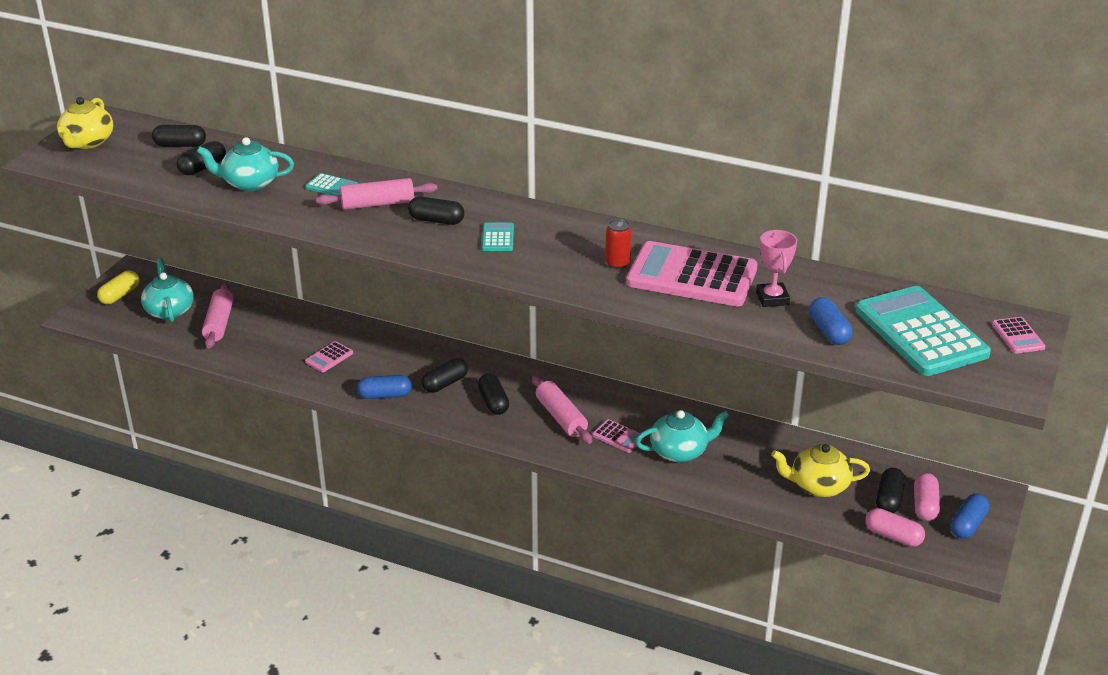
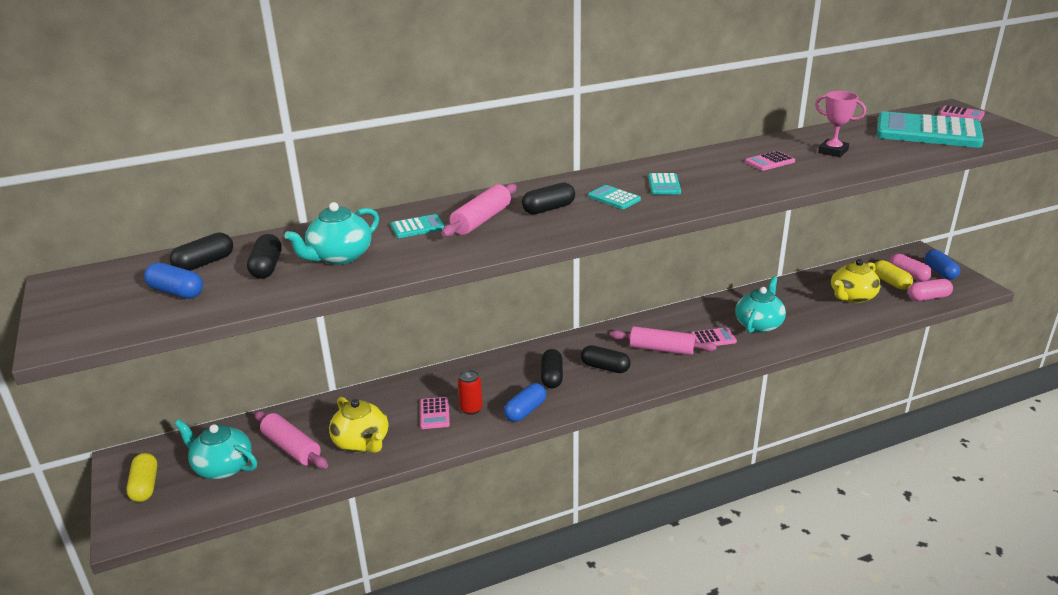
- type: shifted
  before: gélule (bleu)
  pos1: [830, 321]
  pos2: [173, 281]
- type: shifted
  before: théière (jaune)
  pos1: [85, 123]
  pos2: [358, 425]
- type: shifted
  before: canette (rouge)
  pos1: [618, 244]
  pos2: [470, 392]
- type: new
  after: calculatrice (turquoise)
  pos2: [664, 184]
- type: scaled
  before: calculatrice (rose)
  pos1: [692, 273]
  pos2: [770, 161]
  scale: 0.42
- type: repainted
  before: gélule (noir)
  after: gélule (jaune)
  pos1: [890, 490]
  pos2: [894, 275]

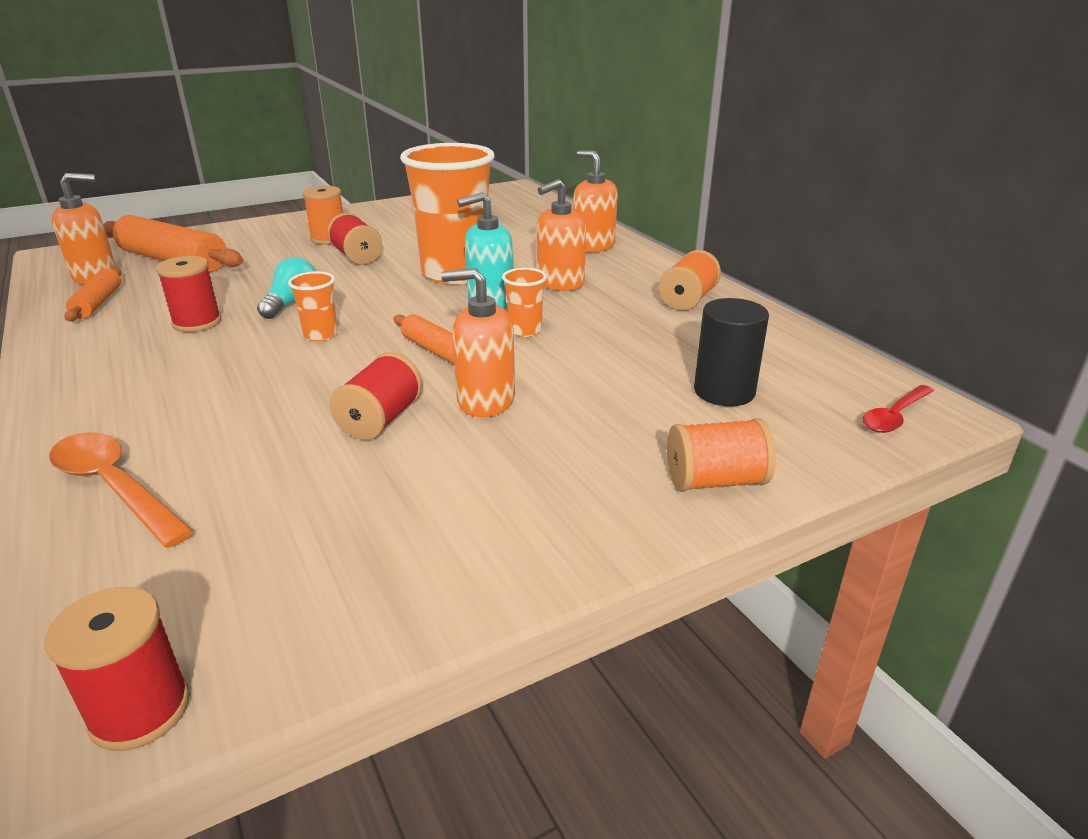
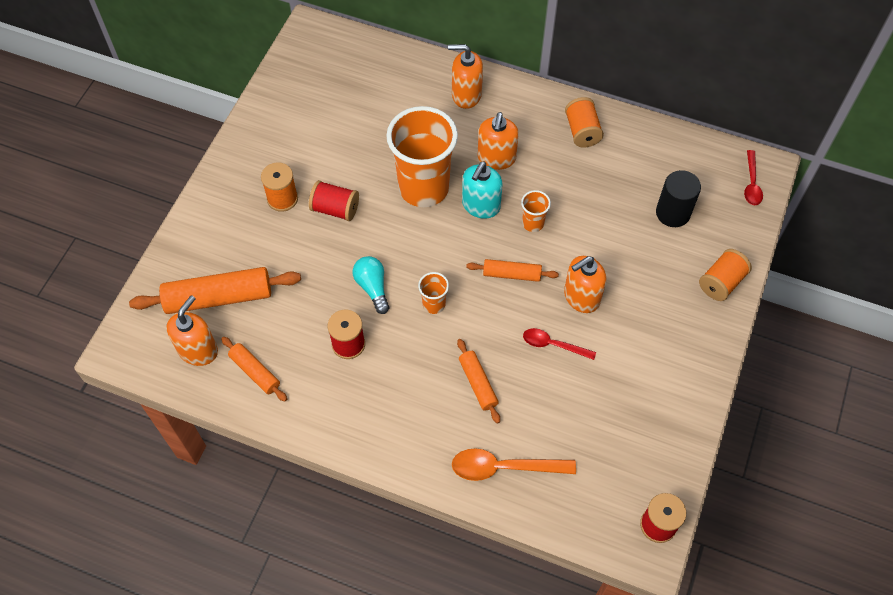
- type: new
  after: rouleau à pâtisserie (orange)
  pos2: [478, 381]
- type: swapped
  before: bobine (rouge)
  after: cuillère (rouge)
  pos1: [376, 396]
  pos2: [559, 344]

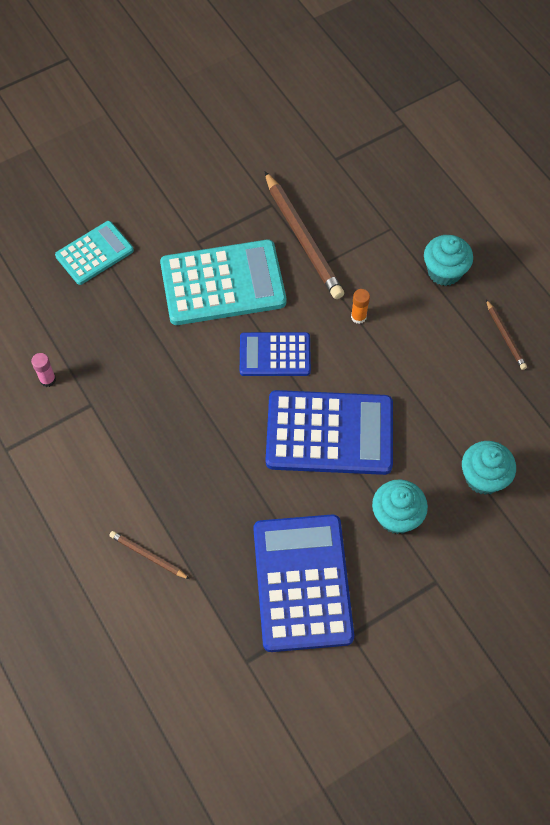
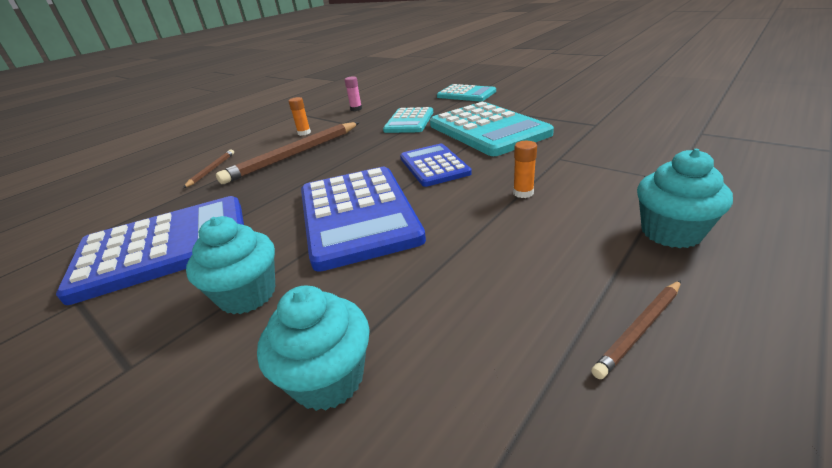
- type: shifted
  before: crayon (marron)
  pos1: [304, 235]
  pos2: [288, 153]
- type: new
  after: bâton de colle (orange)
  pos2: [299, 116]
- type: new
  after: calculatrice (turquoise)
  pos2: [408, 120]

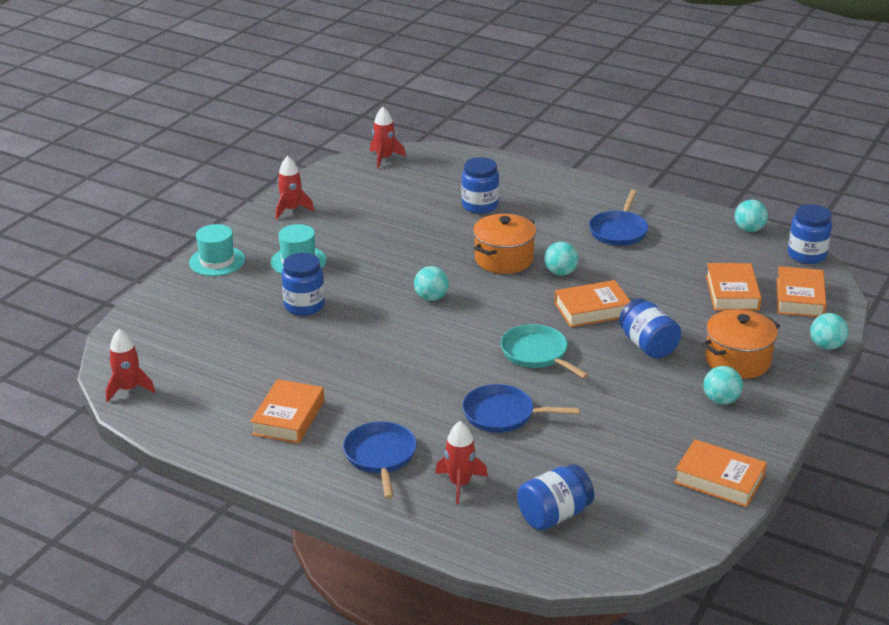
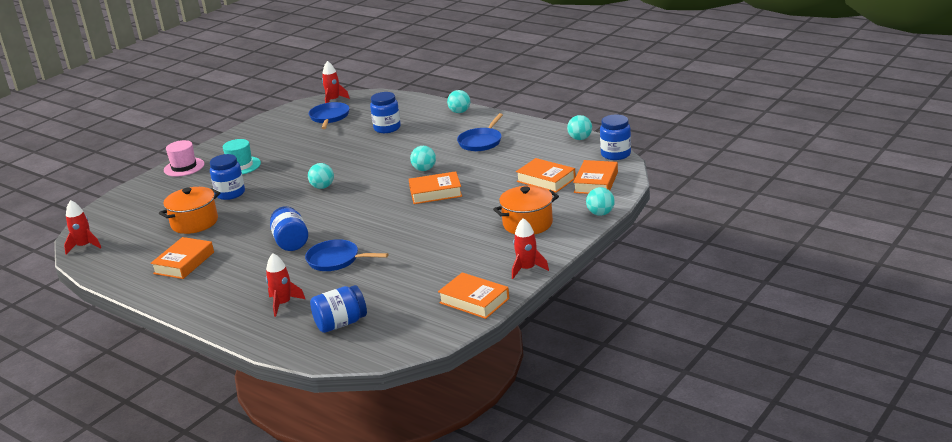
- type: shifted
  before: marmite (orange)
  pos1: [504, 244]
  pos2: [189, 210]
- type: repainted
  before: chapeau (turquoise)
  after: chapeau (rose)
  pos1: [217, 250]
  pos2: [184, 158]
- type: shifted
  before: bocal (bleu)
  pos1: [650, 328]
  pos2: [289, 228]
- type: shifted
  before: poêle (bleu)
  pos1: [380, 460]
  pos2: [329, 115]
- type: shifted
  before: balle (turquoise)
  pos1: [723, 385]
  pos2: [458, 101]
- type: shifted
  before: fusée (rouge)
  pos1: [295, 187]
  pos2: [530, 248]
- type: rotated
  before: livre (orange)
  pos1: [734, 287]
  pos2: [546, 175]
  turn: -60
- type: gone
  before: poêle (turquoise)
  pos1: [545, 351]

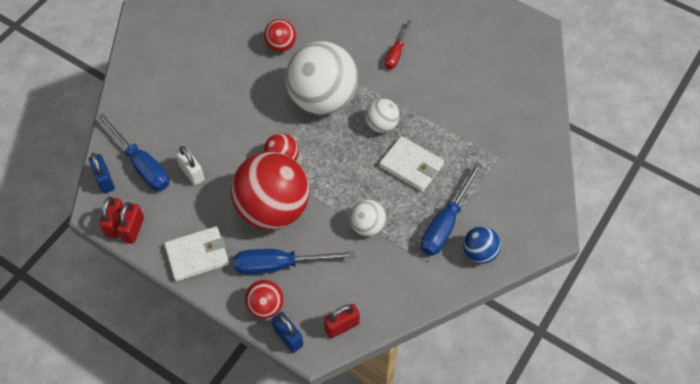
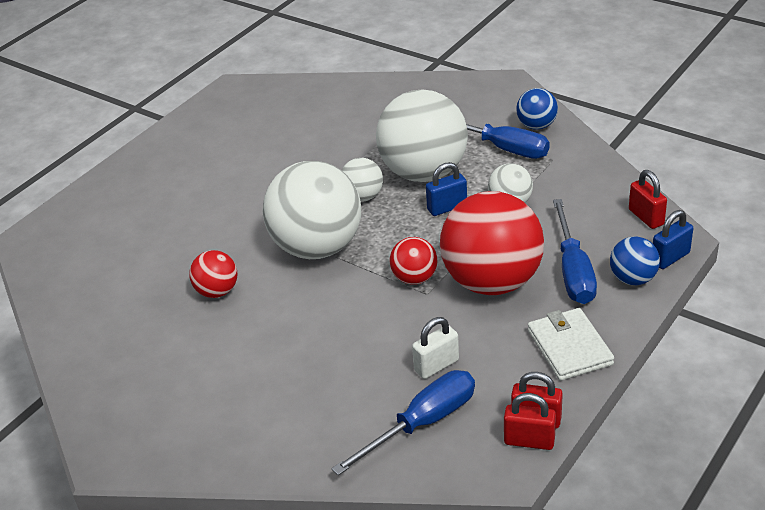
- type: swapped
  before: portefeuille (blanc)
  after: balle (blanc)
  pos1: [411, 164]
  pos2: [422, 135]
- type: shifted
  before: cadenas (bleu)
  pos1: [102, 173]
  pos2: [446, 189]
- type: repainted
  before: balle (rouge)
  after: balle (bleu)
  pos1: [264, 299]
  pos2: [635, 261]
- type: gone
  before: tournevis (rouge)
  pos1: [398, 44]

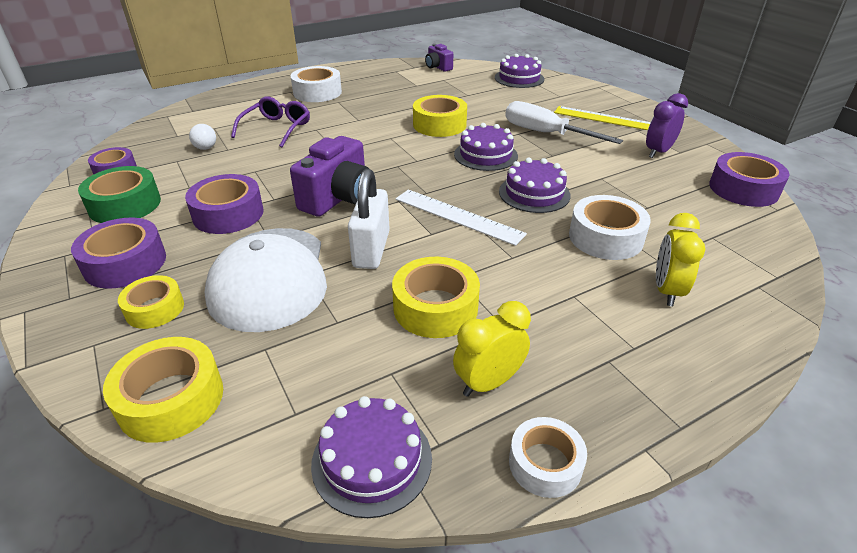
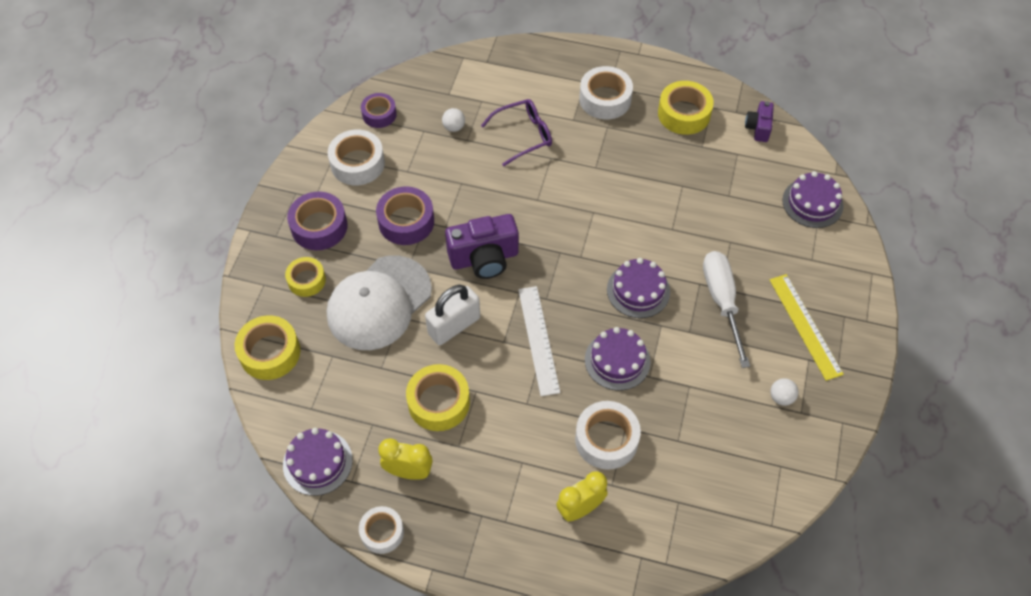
- type: repainted
  before: ruban adhésif (vert)
  after: ruban adhésif (blanc)
  pos1: [119, 194]
  pos2: [356, 157]
- type: shifted
  before: ruban adhésif (jaune)
  pos1: [440, 116]
  pos2: [686, 108]
- type: swapped
  before: réveil (violet)
  after: balle (blanc)
  pos1: [667, 125]
  pos2: [784, 392]
- type: gone
  before: ruban adhésif (violet)
  pos1: [749, 179]

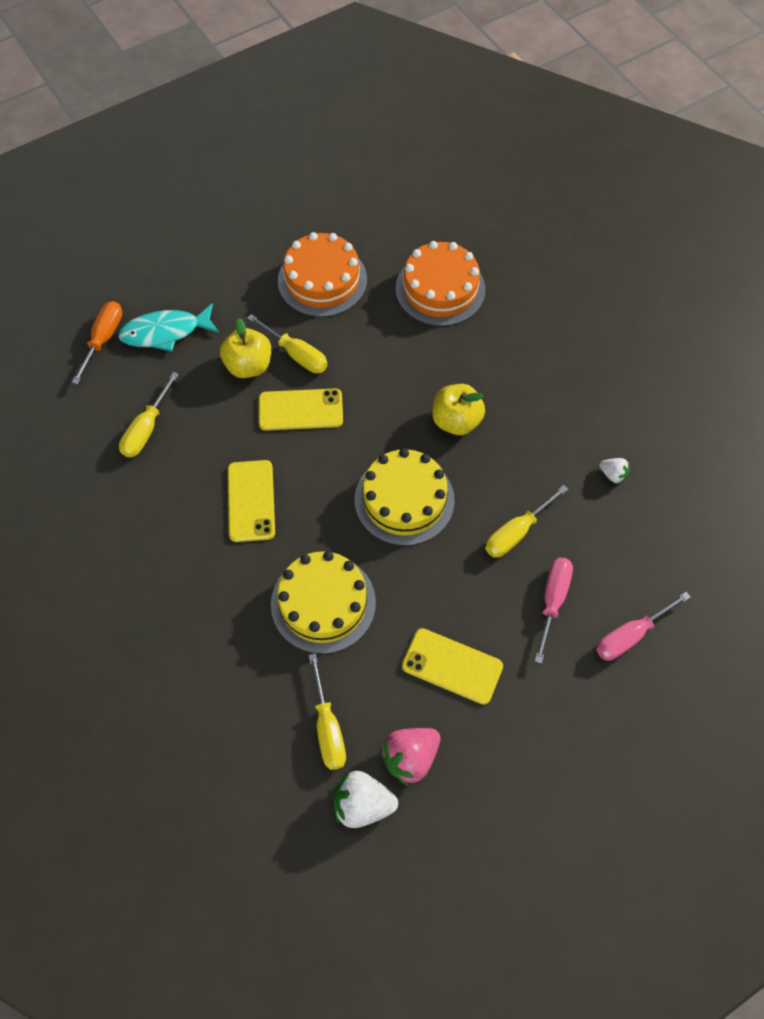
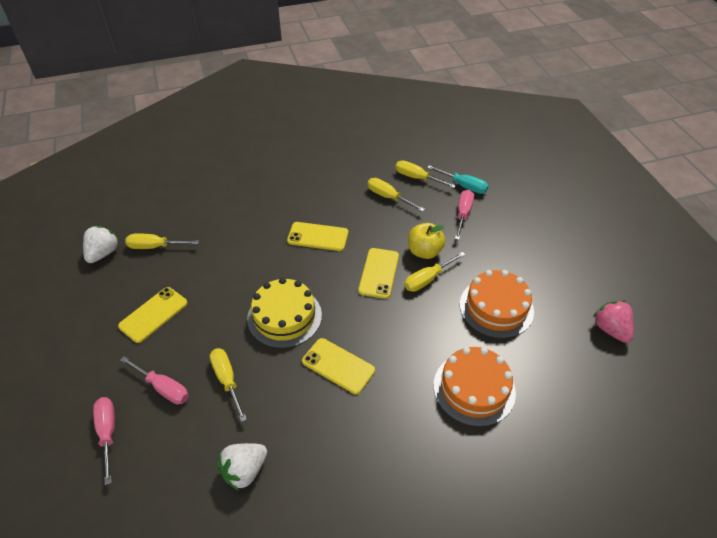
- type: scaled
  before: fraise (blanc)
  pos1: [614, 471]
  pos2: [242, 467]
  scale: 1.84
- type: swapped
  before: pomme (jaune)
  after: téléphone (jaune)
  pos1: [458, 409]
  pos2: [338, 366]
- type: new
  after: tournevis (jaune)
  pos2: [426, 174]
- type: repainted
  before: tournevis (orange)
  after: tournevis (turquoise)
  pos1: [97, 343]
  pos2: [458, 179]
- type: swapped
  before: poisson (turquoise)
  after: tournevis (rose)
  pos1: [168, 327]
  pos2: [464, 215]
- type: shifted
  before: fraise (rose)
  pos1: [410, 757]
  pos2: [613, 321]
- type: gone
  before: gâteau (jaune)
  pos1: [323, 602]

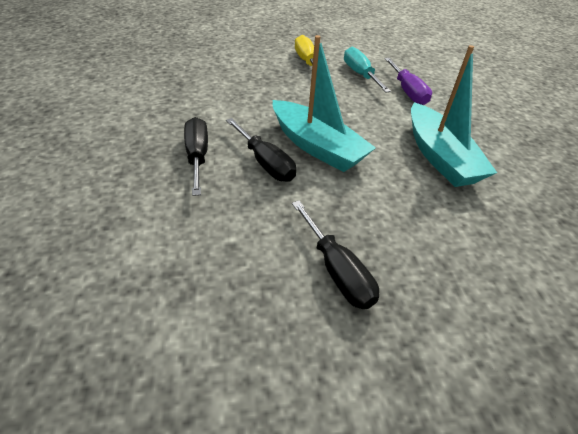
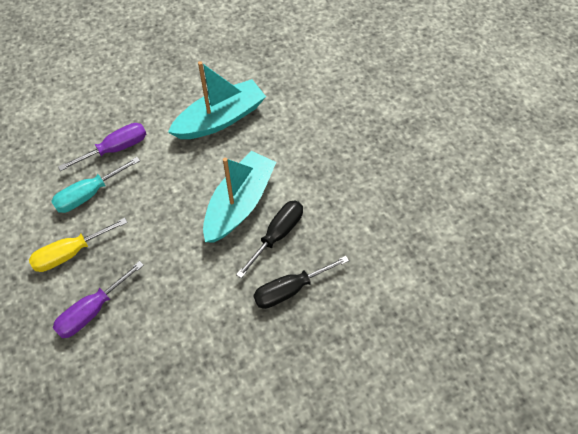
- type: new
  after: tournevis (violet)
  pos2: [98, 299]
- type: gone
  before: tournevis (noir)
  pos1: [335, 255]

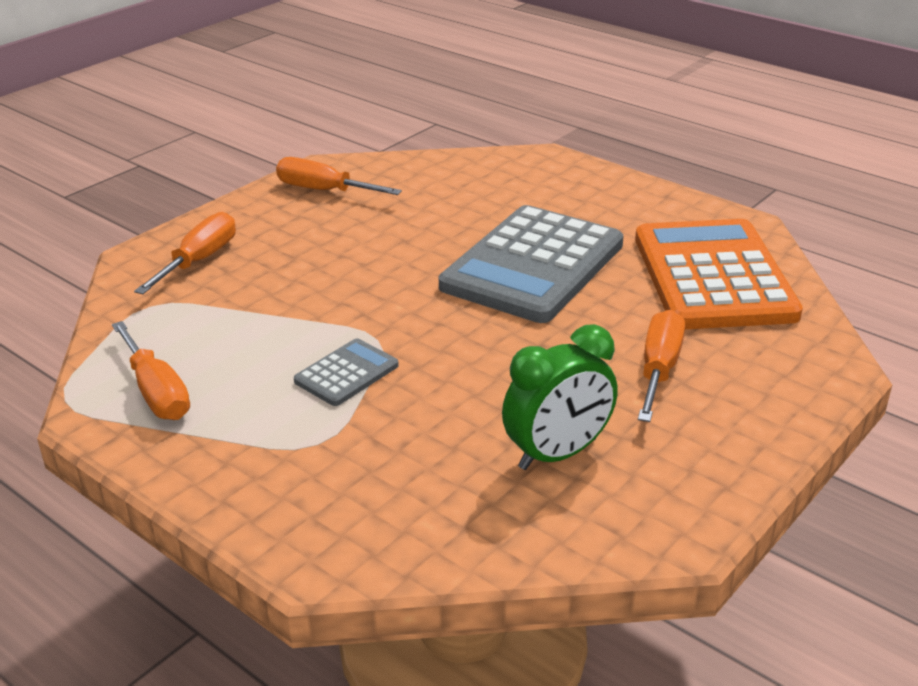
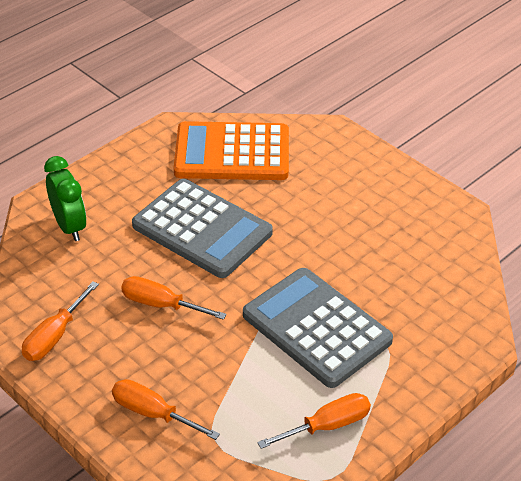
- type: shifted
  before: réveil (vert)
  pos1: [560, 397]
  pos2: [65, 198]
- type: shifted
  before: tournevis (orange)
  pos1: [661, 366]
  pos2: [174, 298]
- type: scaled
  before: calculatrice (gris)
  pos1: [346, 372]
  pos2: [318, 328]
  scale: 2.24

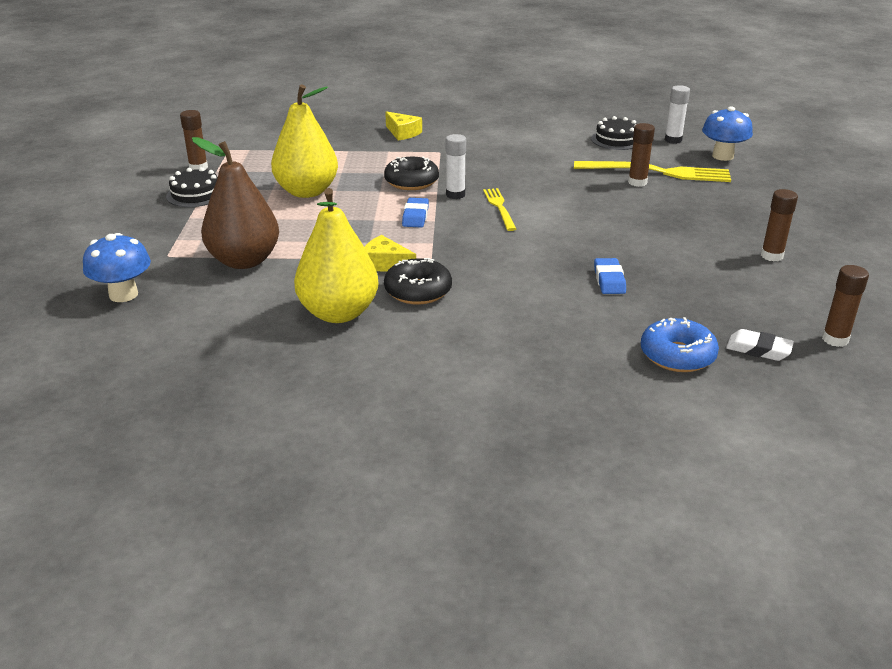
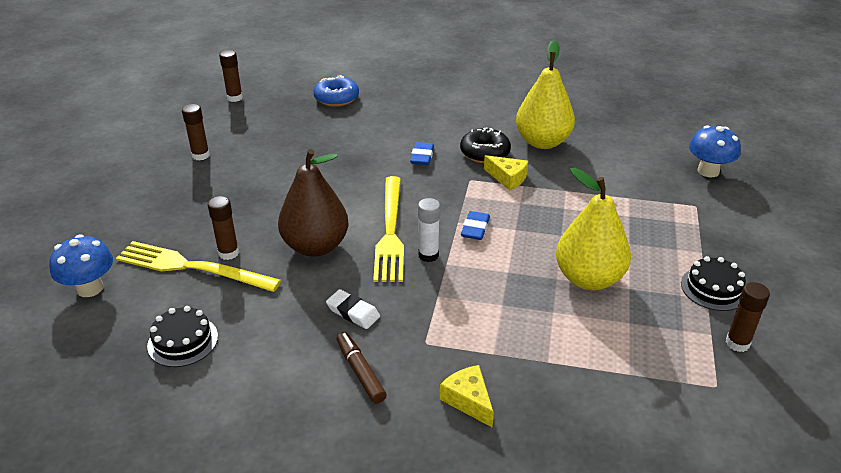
- type: shifted
  before: poire (marron)
  pos1: [235, 203]
  pos2: [313, 203]
- type: shifted
  before: gomme (blanc)
  pos1: [760, 345]
  pos2: [353, 309]
- type: new
  after: feutre (marron)
  pos2: [361, 368]
- type: scaled
  before: fourchette (jaune)
  pos1: [499, 209]
  pos2: [388, 229]
  scale: 1.76
- type: shifted
  before: gomme (bleu)
  pos1: [610, 276]
  pos2: [422, 153]
- type: gone
  before: beignet (noir)
  pos1: [411, 173]
- type: gone
  before: bâton de colle (blanc)
  pos1: [677, 114]

